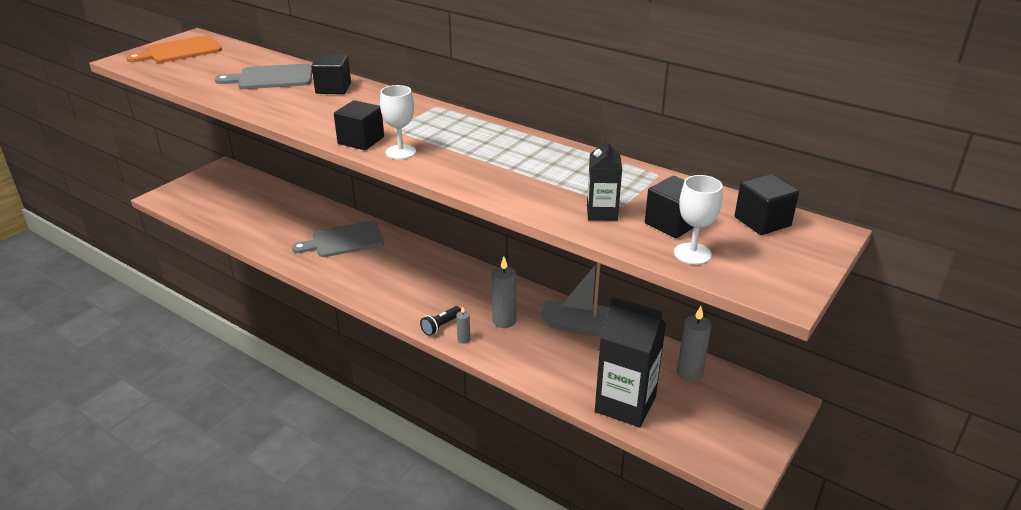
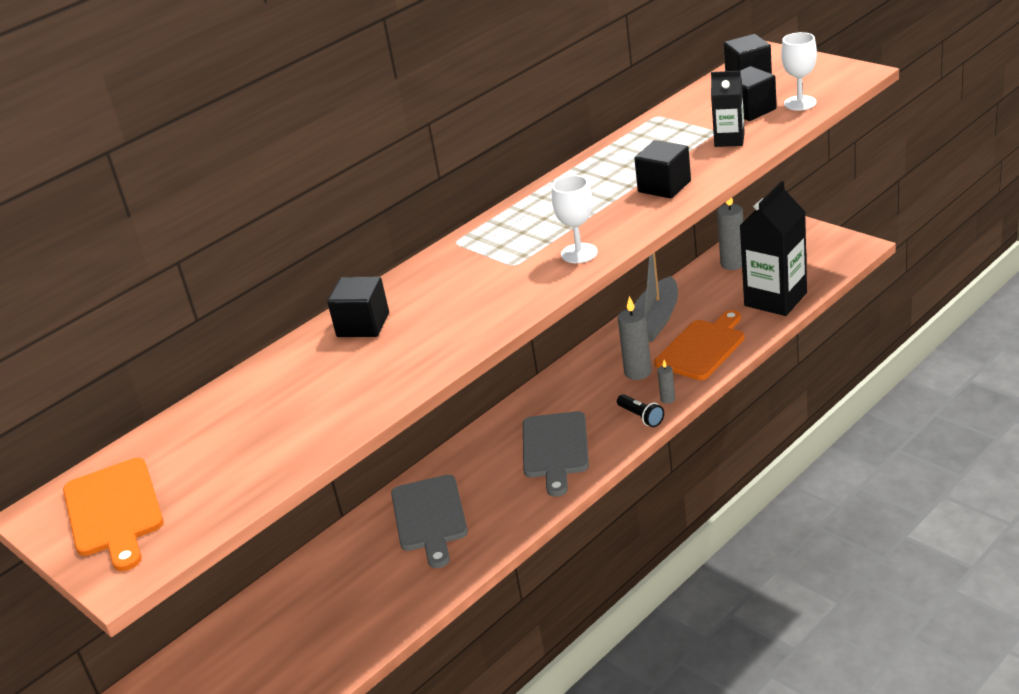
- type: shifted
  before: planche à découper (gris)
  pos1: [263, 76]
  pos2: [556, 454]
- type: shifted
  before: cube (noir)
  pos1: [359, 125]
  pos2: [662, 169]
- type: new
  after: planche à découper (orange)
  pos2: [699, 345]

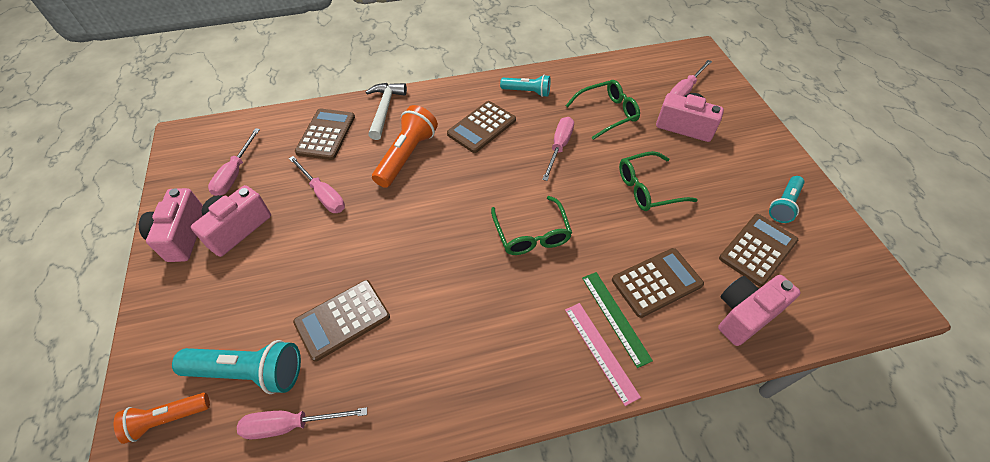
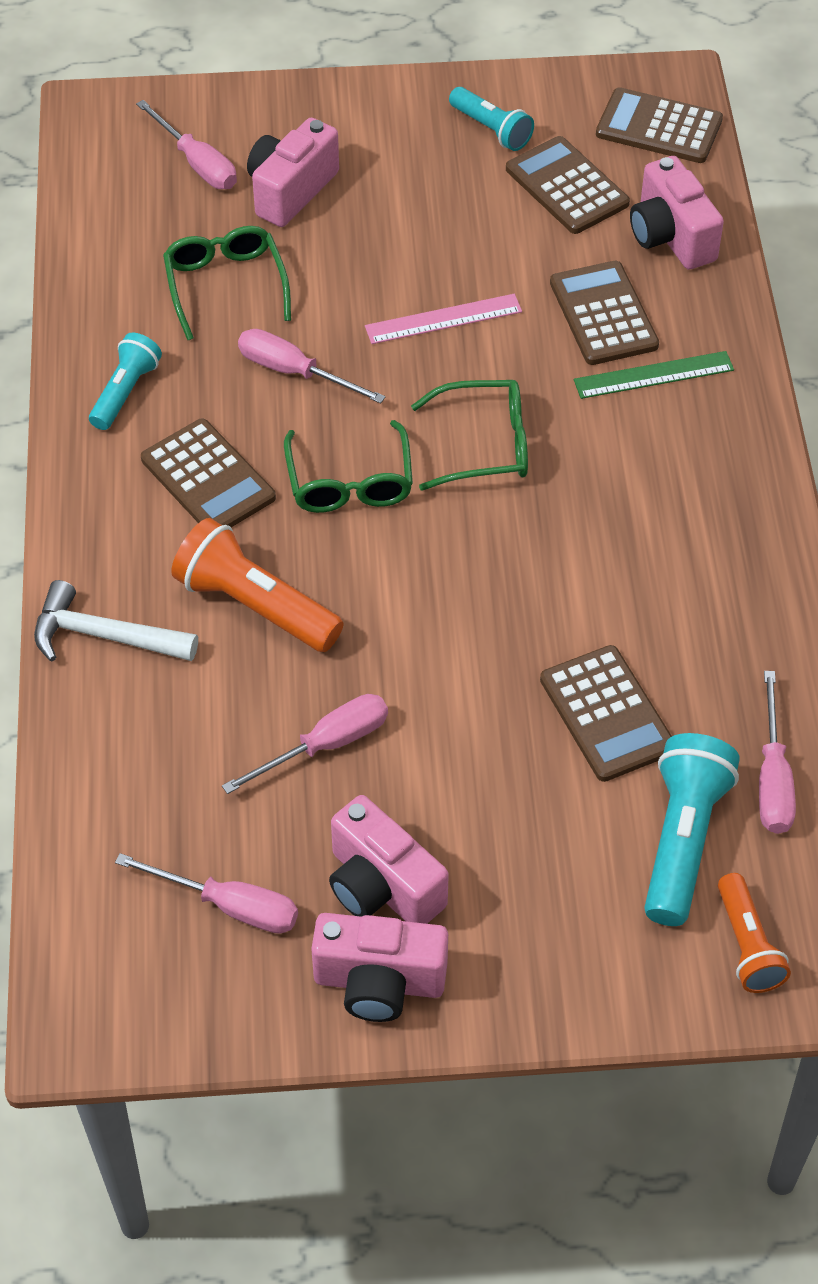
- type: shifted
  before: lunettes (vert)
  pos1: [658, 181]
  pos2: [348, 466]
- type: shifted
  before: règle (rose)
  pos1: [603, 354]
  pos2: [443, 319]
- type: shifted
  before: calculatrice (marron)
  pos1: [325, 134]
  pos2: [659, 125]

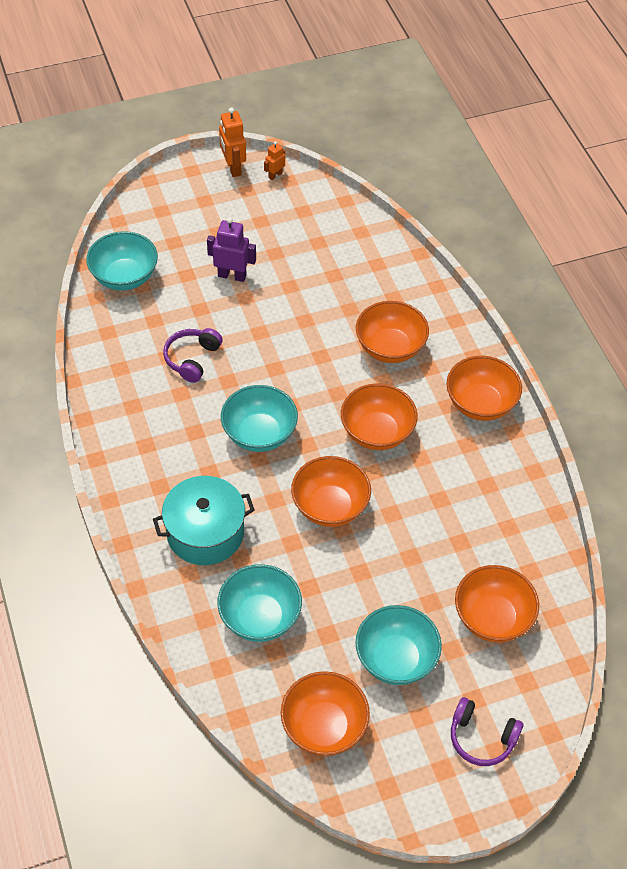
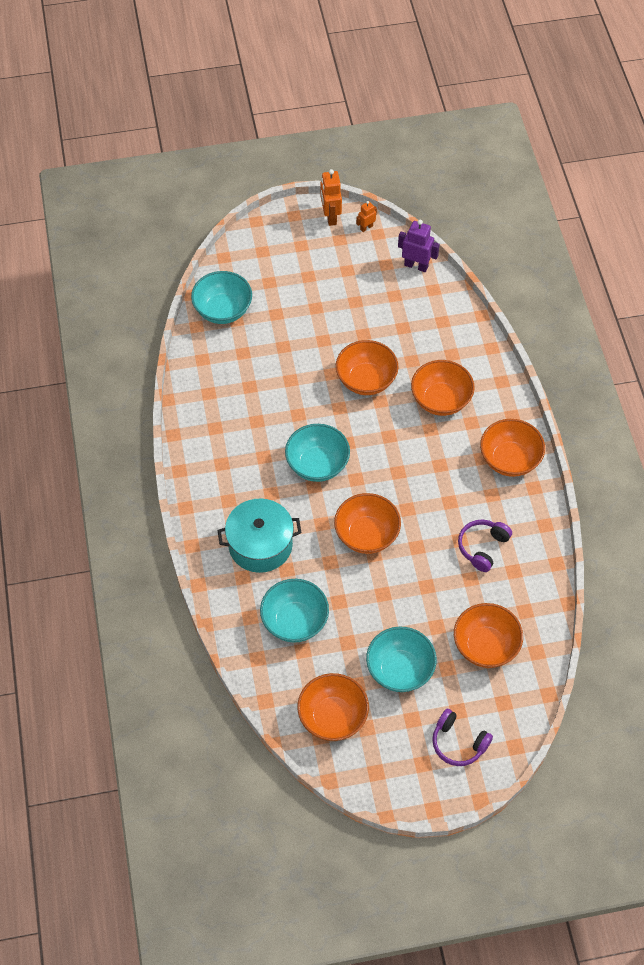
- type: shifted
  before: bol (orange)
  pos1: [379, 416]
  pos2: [367, 367]
- type: shifted
  before: robot (violet)
  pos1: [231, 249]
  pos2: [419, 246]
- type: shifted
  before: casque audio (violet)
  pos1: [193, 355]
  pos2: [485, 546]

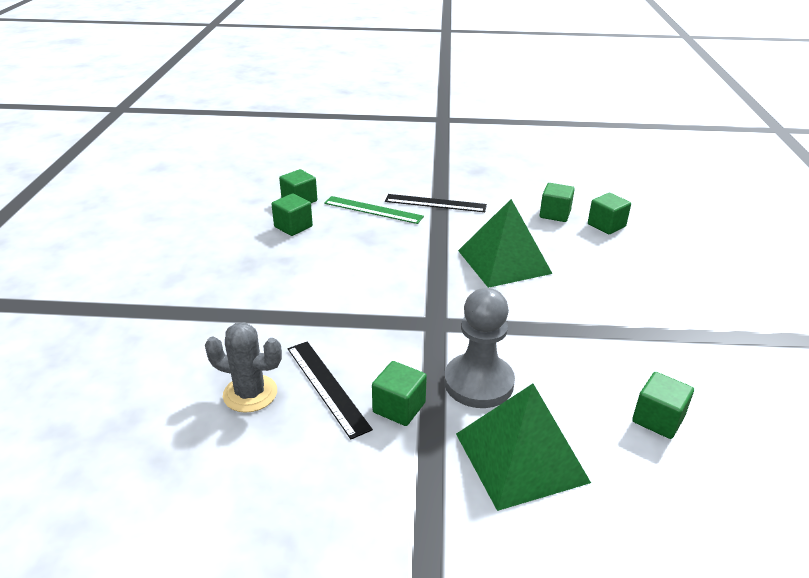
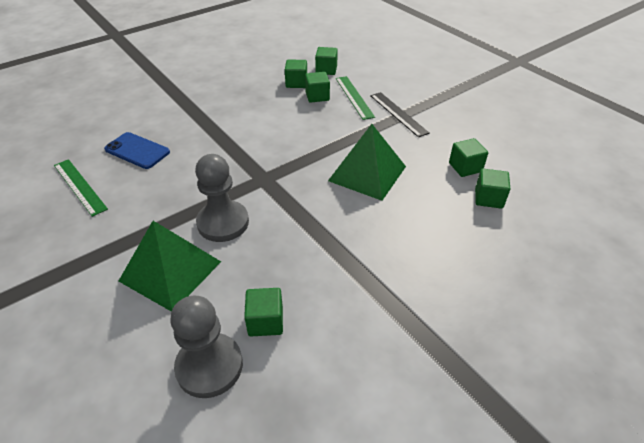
- type: new
  after: règle (vert)
  pos2: [81, 188]
- type: swapped
  before: cactus (gris)
  after: téléphone (bleu)
  pos1: [243, 367]
  pos2: [137, 150]
- type: new
  after: pion (gris)
  pos2: [206, 347]
- type: shifted
  before: cube (vert)
  pos1: [399, 393]
  pos2: [317, 87]
- type: gone
  before: règle (noir)
  pos1: [330, 390]

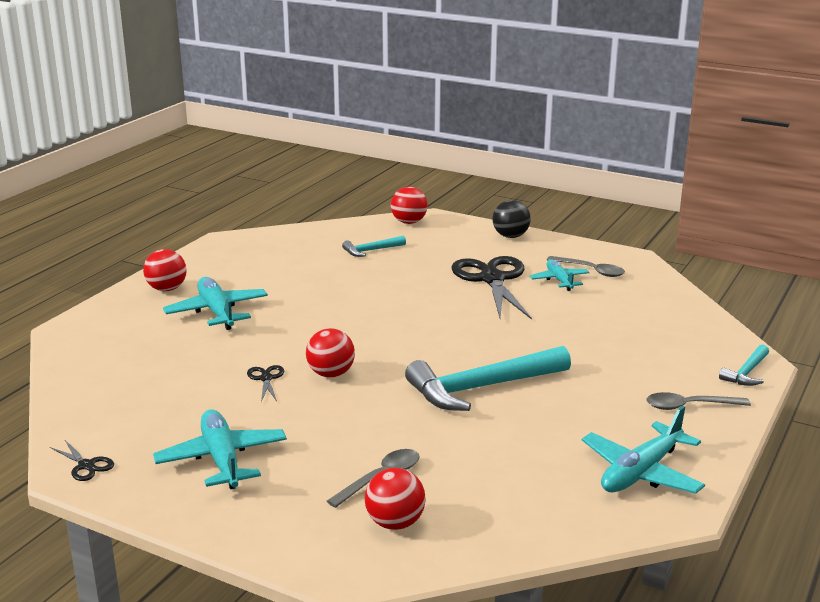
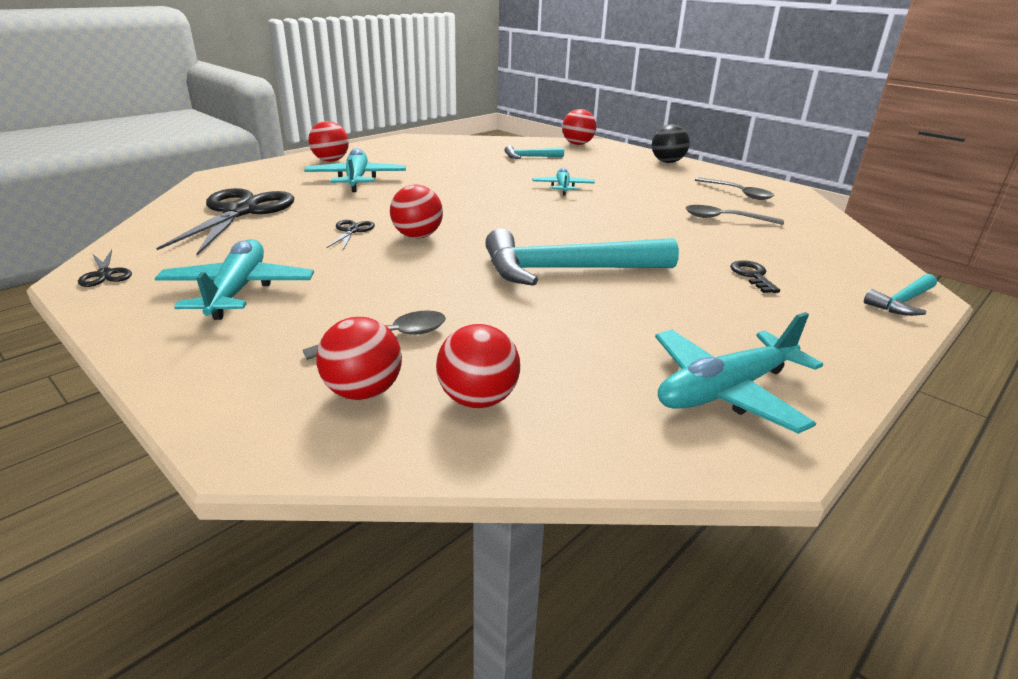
- type: shifted
  before: ciseaux (noir)
  pos1: [491, 288]
  pos2: [225, 221]
- type: new
  after: balle (rouge)
  pos2: [478, 366]
- type: shifted
  before: avion (turquoise)
  pos1: [560, 275]
  pos2: [564, 181]
- type: shifted
  before: cuillère (gris)
  pos1: [698, 401]
  pos2: [735, 215]
- type: new
  after: clé (noir)
  pos2: [755, 276]

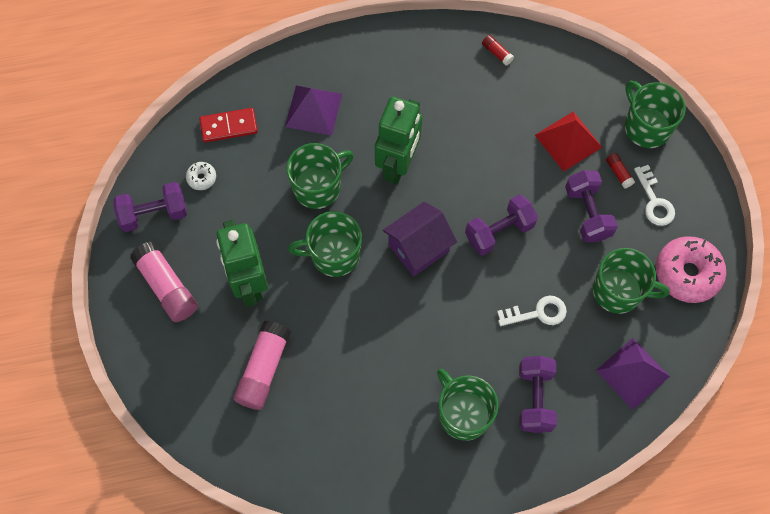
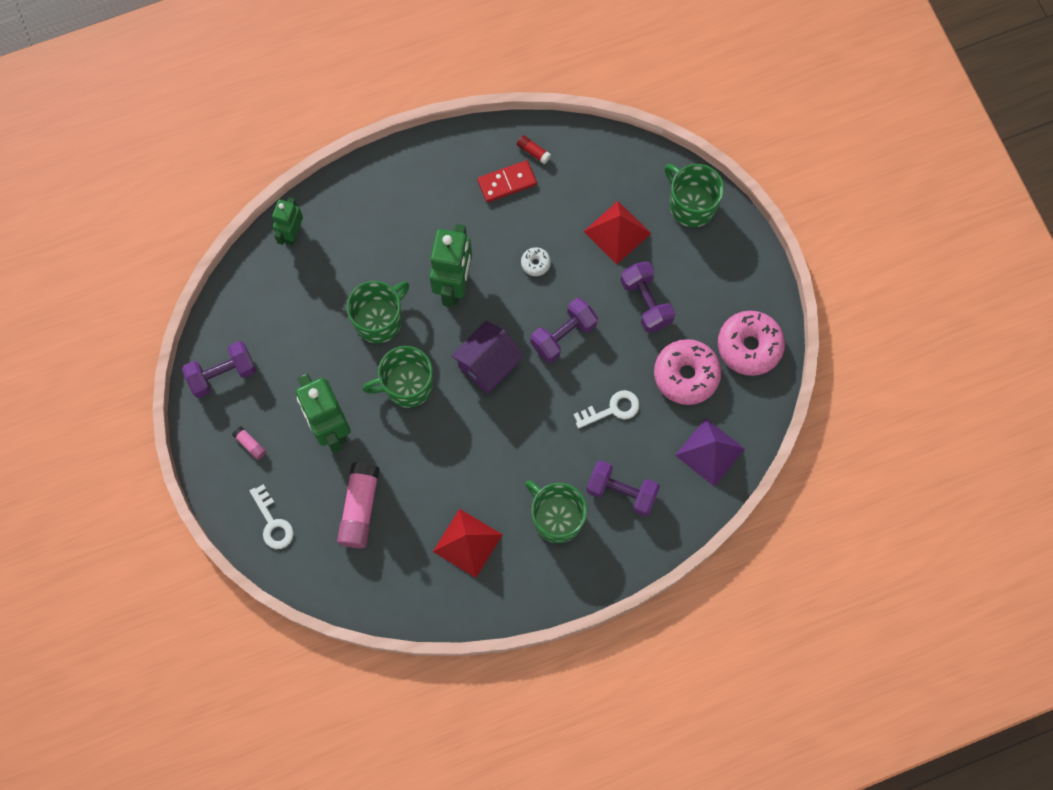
- type: scaled
  before: bâton de colle (rose)
  pos1: [164, 281]
  pos2: [249, 443]
  scale: 0.45
- type: shifted
  before: clé (blanc)
  pos1: [654, 195]
  pos2: [272, 516]
- type: new
  after: robot (vert)
  pos2: [287, 221]
- type: new
  after: pyramide (rouge)
  pos2: [468, 543]
- type: shifted
  before: domino (rouge)
  pos1: [228, 125]
  pos2: [507, 181]
- type: shifted
  before: beignet (blanc)
  pos1: [201, 176]
  pos2: [536, 261]
- type: rotated
  before: haltère (violet)
  pos1: [538, 394]
  pos2: [623, 488]
  turn: -60
- type: swapped
  before: tasse (vert)
  after: beignet (rose)
  pos1: [631, 281]
  pos2: [688, 372]
- type: gone
  before: pyramide (violet)
  pos1: [313, 110]
- type: gone
  before: bâton de colle (rouge)
  pos1: [620, 171]

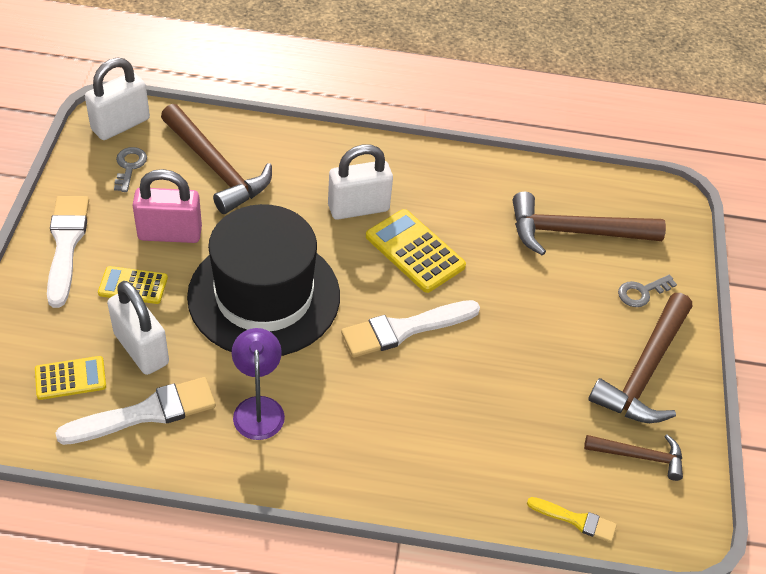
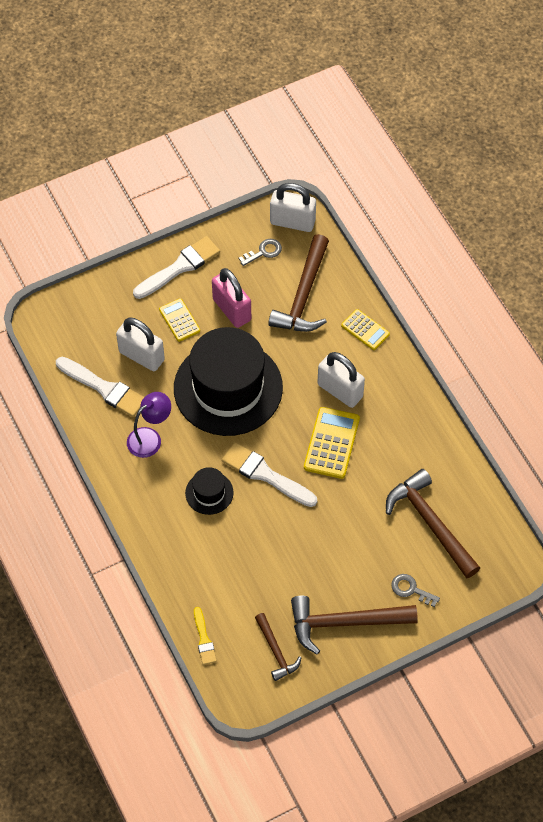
- type: rotated
  before: cadenas (blanc)
  pos1: [138, 328]
  pos2: [140, 344]
  turn: -75
- type: new
  after: chapeau (noir)
  pos2: [209, 491]
- type: shifted
  before: calculatrice (jaune)
  pos1: [70, 378]
  pos2: [365, 329]

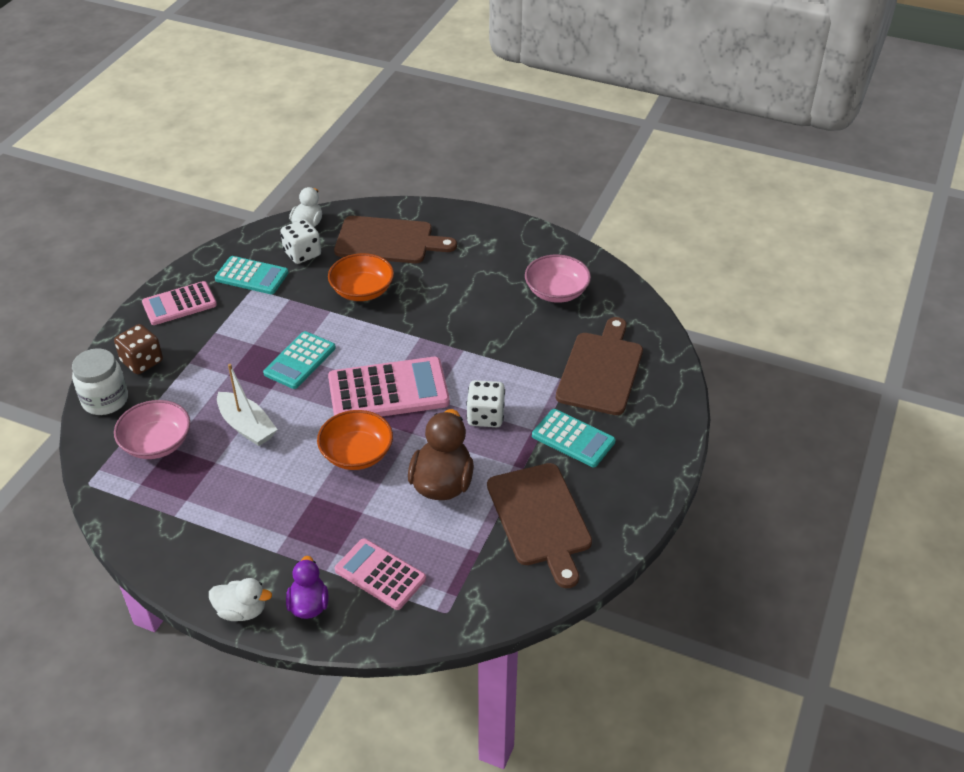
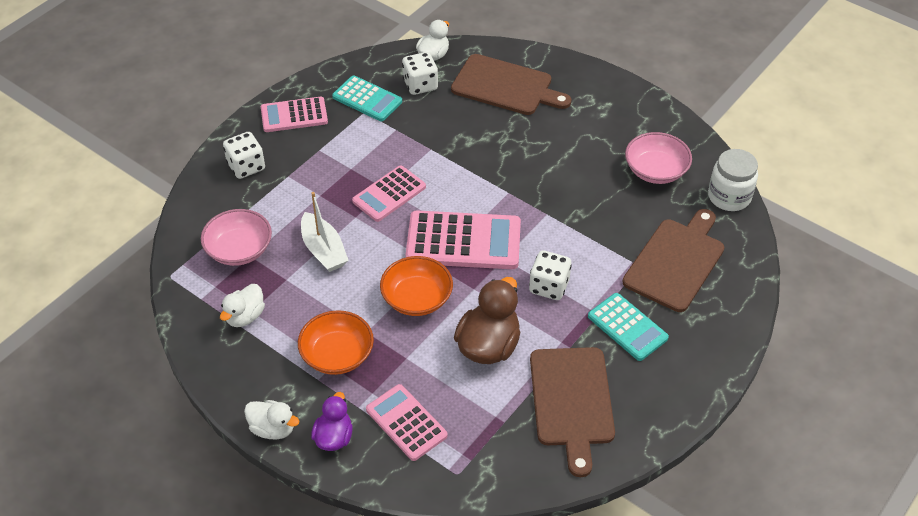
- type: new
  after: canard (blanc)
  pos2: [242, 305]
- type: repainted
  before: dé (marron)
  after: dé (blanc)
  pos1: [138, 349]
  pos2: [244, 155]
- type: shifted
  before: bol (orange)
  pos1: [361, 277]
  pos2: [336, 342]
- type: repainted
  before: calculatrice (turquoise)
  after: calculatrice (rose)
  pos1: [299, 360]
  pos2: [389, 193]
- type: shifted
  before: bocal (blanc)
  pos1: [100, 381]
  pos2: [733, 180]

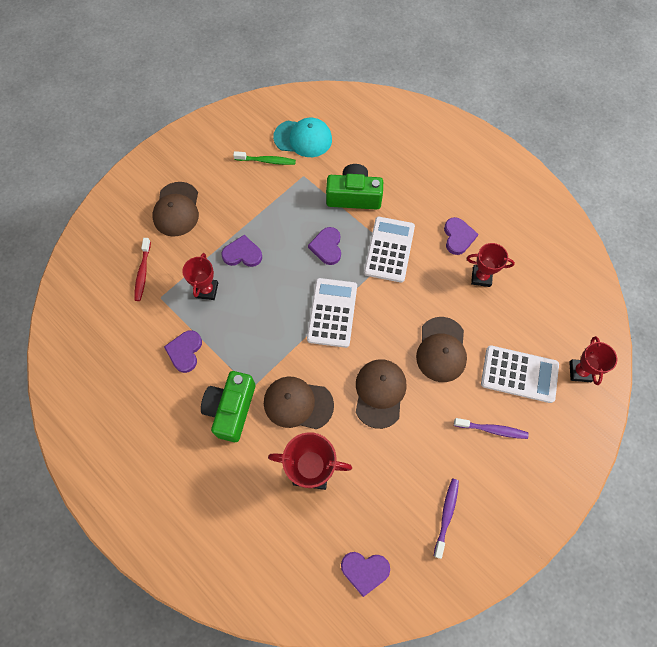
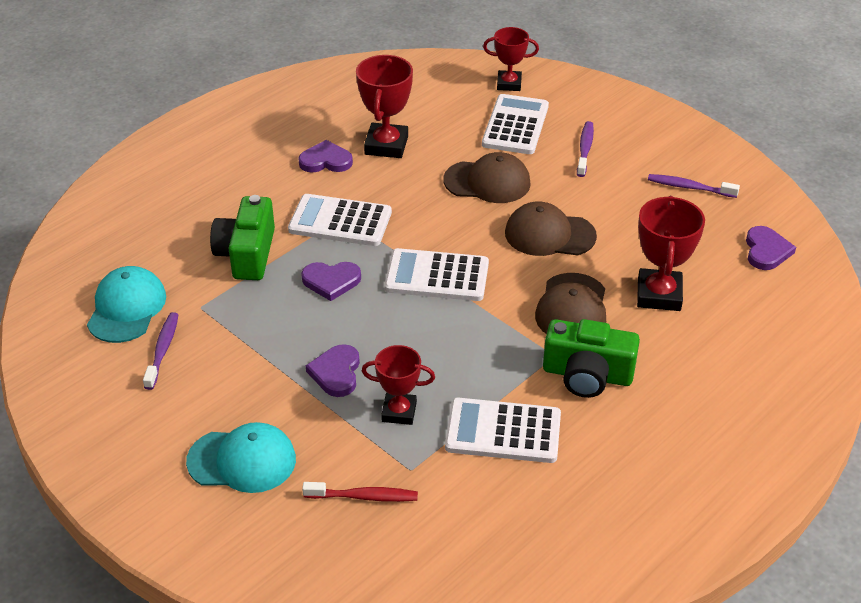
- type: repainted
  before: brosse à dents (vert)
  after: brosse à dents (violet)
  pos1: [264, 158]
  pos2: [160, 351]
- type: repainted
  before: casquette (marron)
  after: casquette (turquoise)
  pos1: [175, 209]
  pos2: [241, 457]
- type: scaled
  before: trophée (rouge)
  pos1: [491, 265]
  pos2: [384, 106]
  scale: 1.52
- type: swapped
  before: cœur (violet)
  after: calculatrice (blanc)
  pos1: [183, 351]
  pos2: [503, 430]

